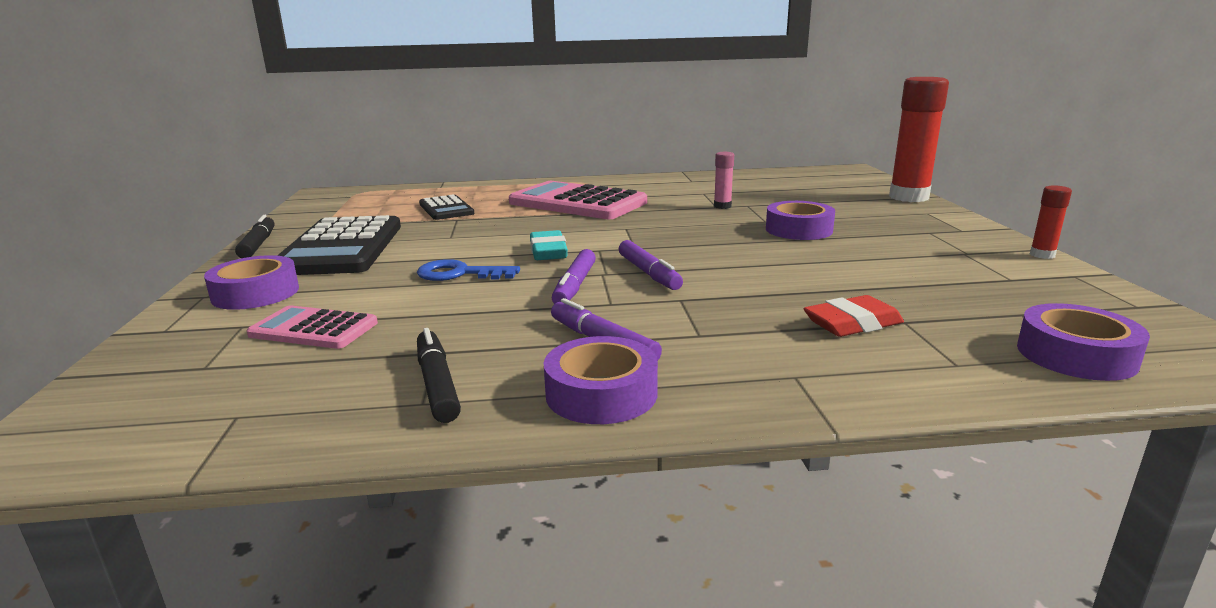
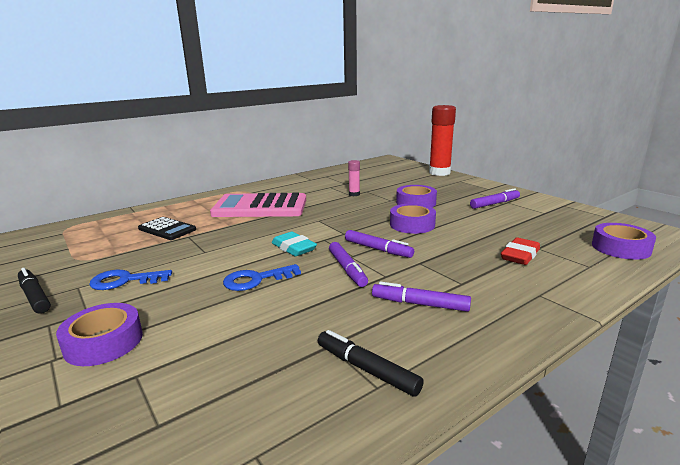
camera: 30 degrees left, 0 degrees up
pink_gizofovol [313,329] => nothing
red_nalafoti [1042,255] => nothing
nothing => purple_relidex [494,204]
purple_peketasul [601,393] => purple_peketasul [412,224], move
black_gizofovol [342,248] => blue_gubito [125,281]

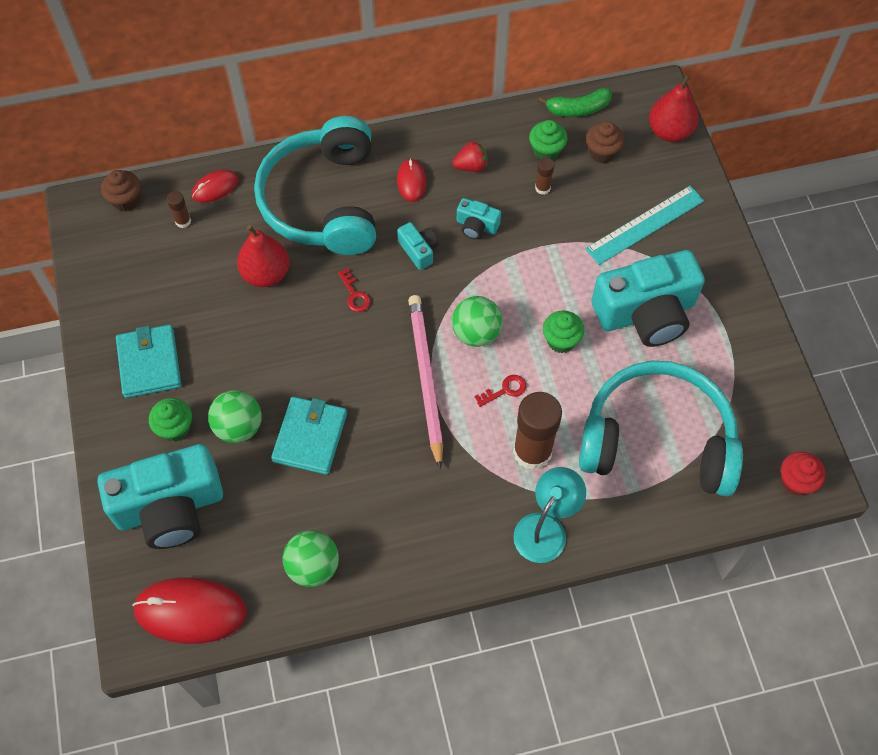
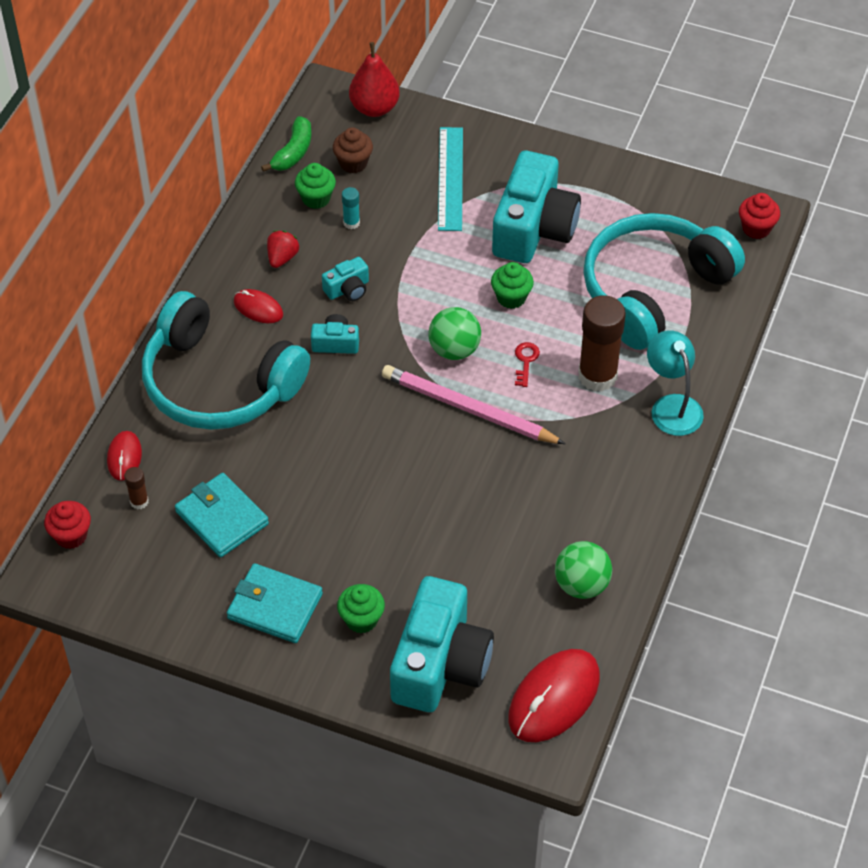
camera: 55 degrees left, 10 degrees down
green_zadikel [239,427] => nothing
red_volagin [266,274] => nothing
red_gubito [355,295] => nothing
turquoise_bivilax [310,437] => turquoise_bivilax [222,518], move
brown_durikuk [126,200] => red_durikuk [71,536]
brown_nalafoti [542,188] => turquoise_nalafoti [351,223]

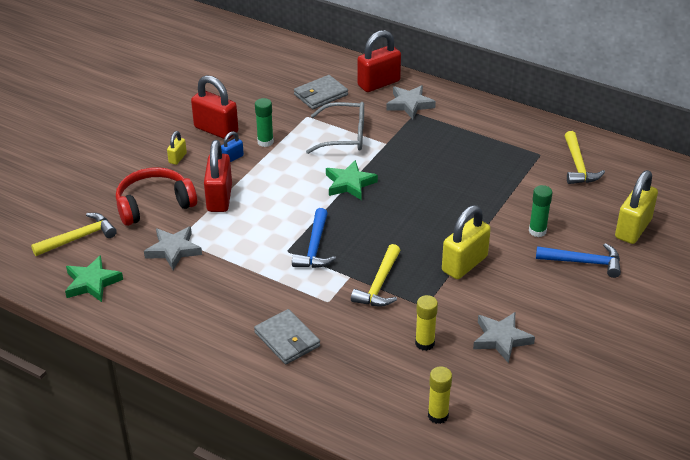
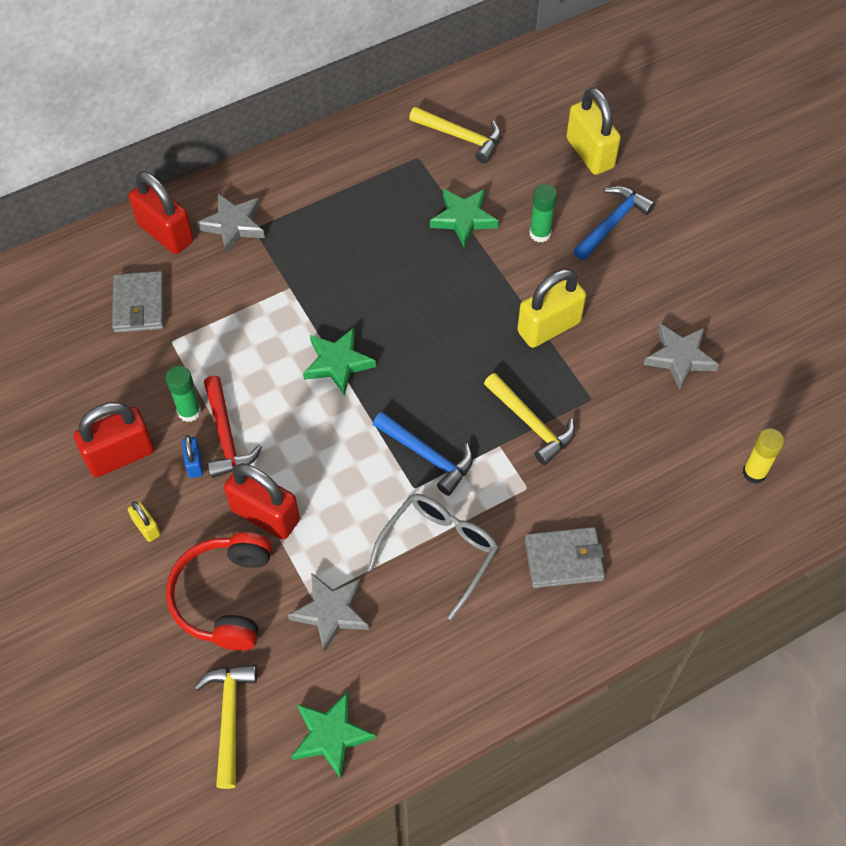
camera: 60 degrees left, 20 degrees up
yellow_nalafoti [424,343] => nothing
nothing => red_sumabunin [226,436]
nothing => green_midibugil [464,219]
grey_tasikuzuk [344,136] => grey_tasikuzuk [439,551], move
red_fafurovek [378,83] => red_fafurovek [165,233], 45 degrees counterclockwise
yellow_fafurovek [464,264] => yellow_fafurovek [549,327], 75 degrees clockwise

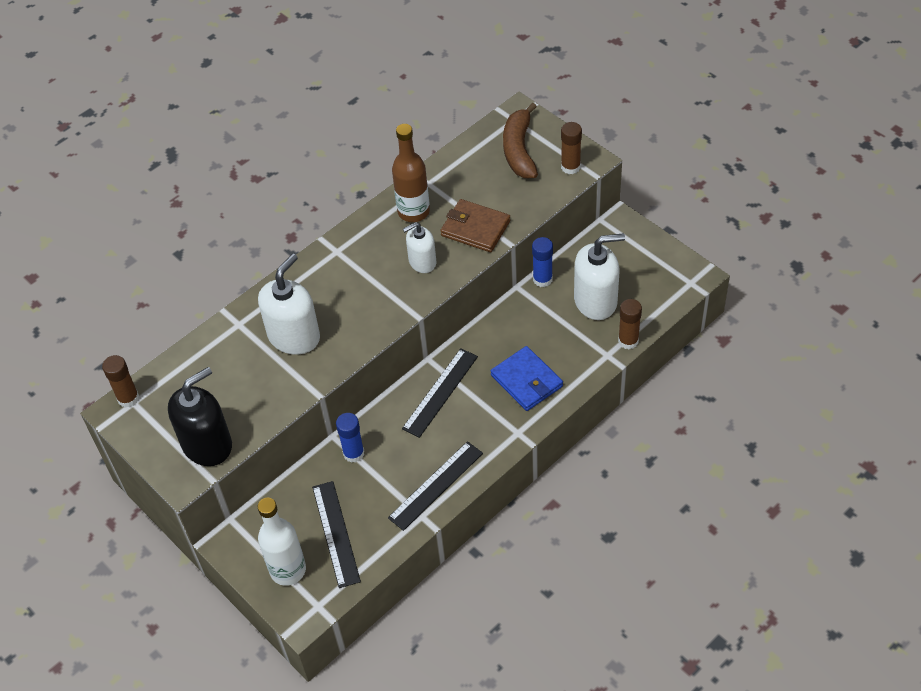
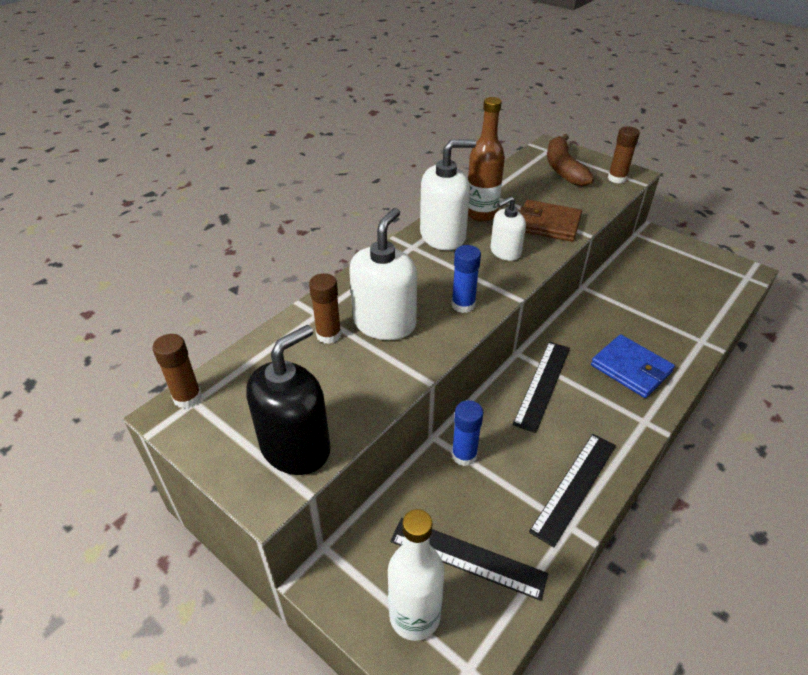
camera: 10 degrees left, 10 degrees down
blue_nalafoti [542,279] => blue_nalafoti [463,305], move
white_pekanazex [595,301] => white_pekanazex [443,236], move
brown_nalafoti [628,341] => brown_nalafoti [328,335], move
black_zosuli [335,533] => black_zosuli [467,557], 45 degrees counterclockwise

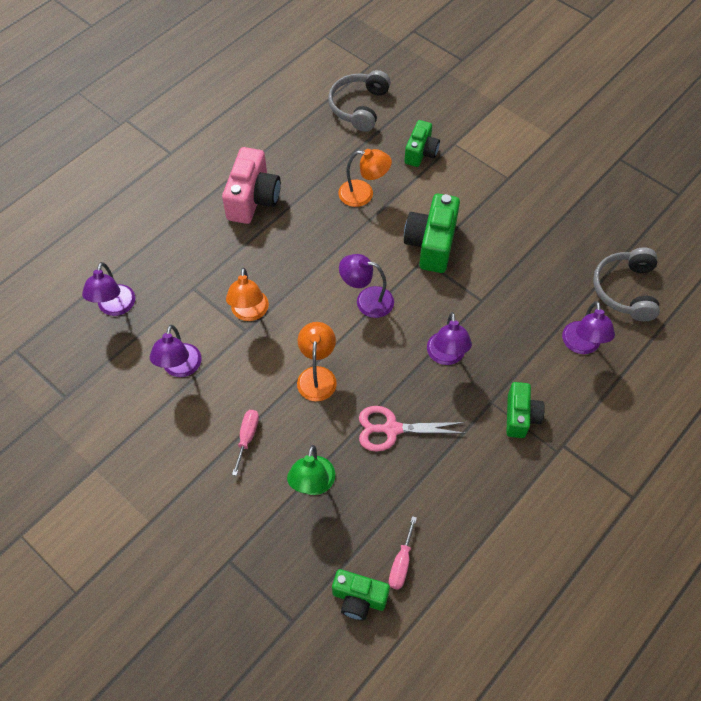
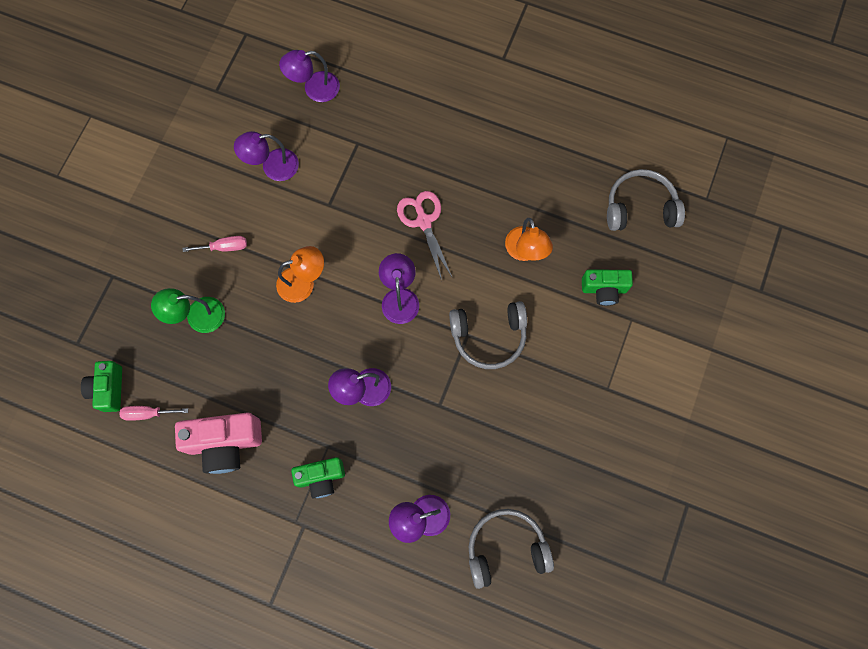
camera: 70 degrees right, 15 degrees up
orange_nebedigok [249,313] => nothing
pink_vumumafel [253,199] => pink_vumumafel [225,443], move
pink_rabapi [391,429] => pink_rabapi [424,221], move
green_vumumafel [431,244] => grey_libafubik [489,336]

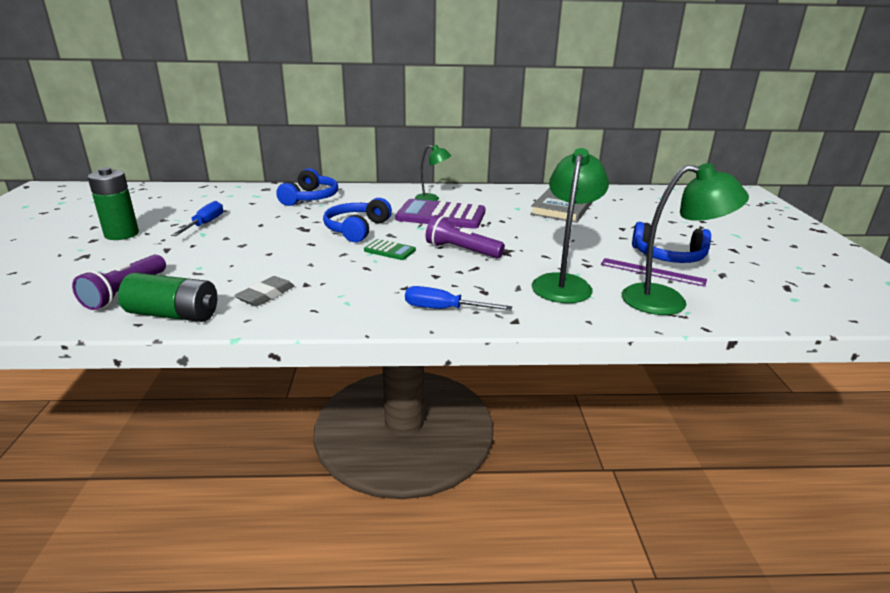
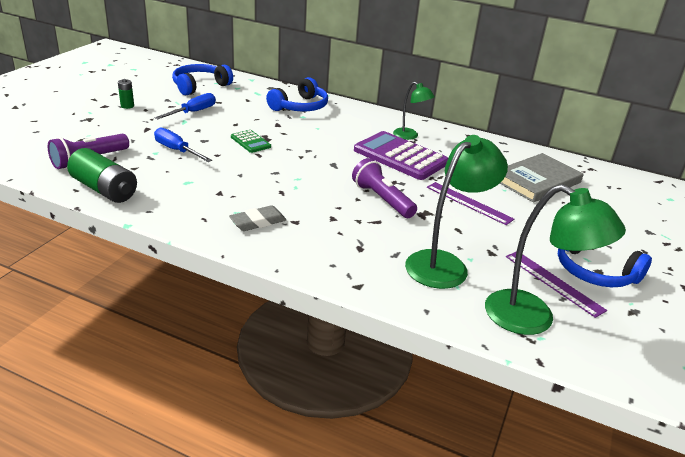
camera: 25 degrees right, 5 degrees up
nothing => purple_zosuli [469,203]
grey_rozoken [266,295] => grey_rozoken [258,222], move
blue_libafubik [356,229] => blue_libafubik [200,86], move
green_gizofovol [389,250] => green_gizofovol [250,142], move
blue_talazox [444,309] => blue_talazox [177,150], move
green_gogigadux [121,234] => green_gogigadux [127,106], x0.49

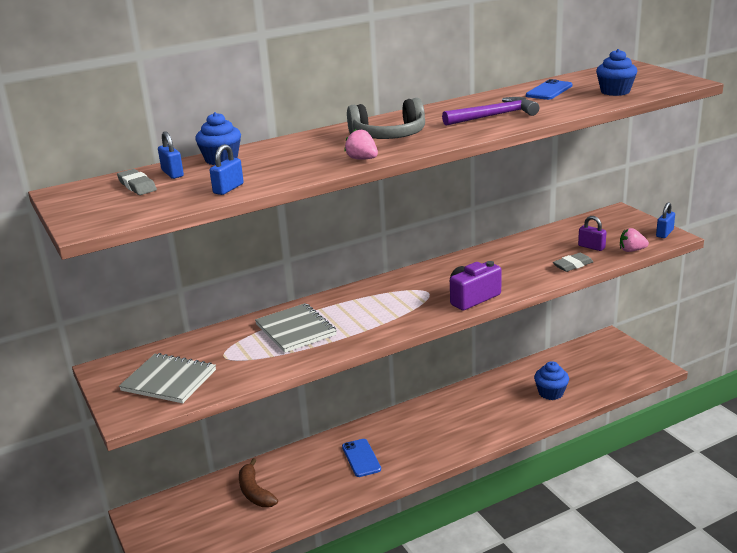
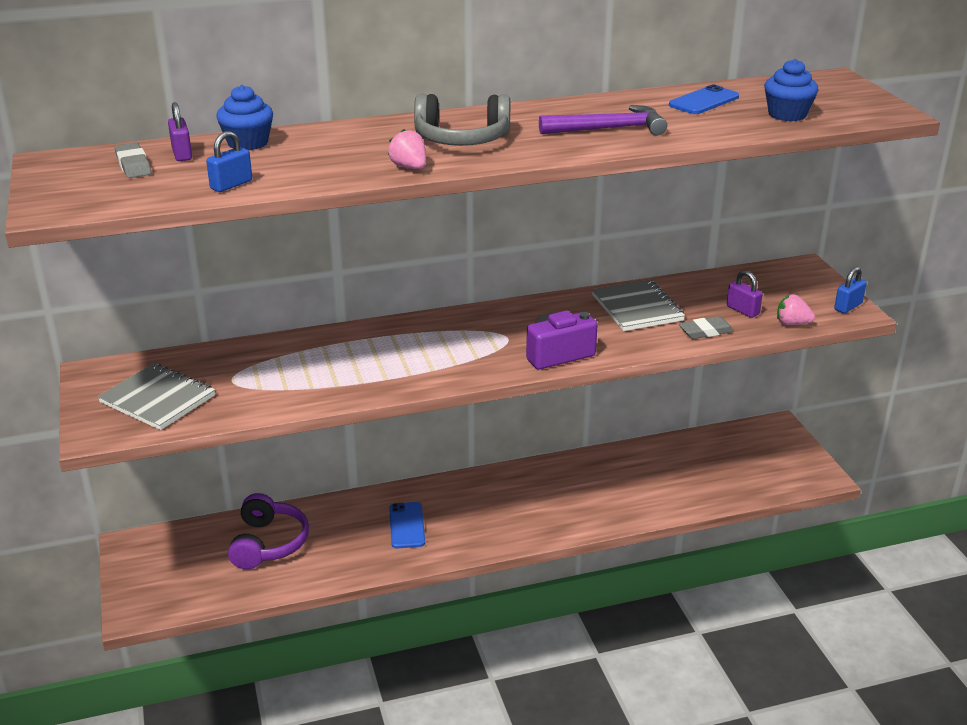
camera: 10 degrees right, 5 degrees up
blue_durikuk [551,393] => nothing
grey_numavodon [296,330] => grey_numavodon [637,308], move
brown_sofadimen [255,492] => purple_libafubik [268,543]
blue_fafurovek [172,173] => purple_fafurovek [182,154]

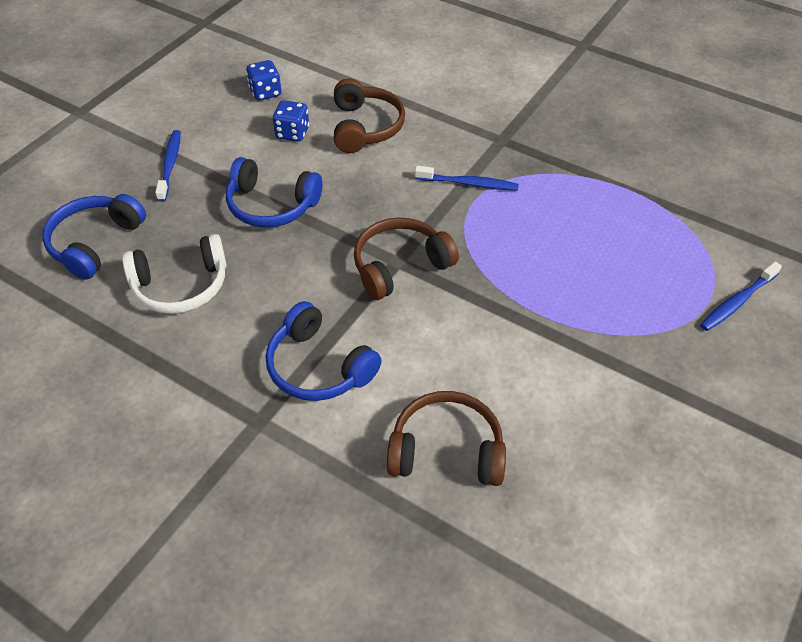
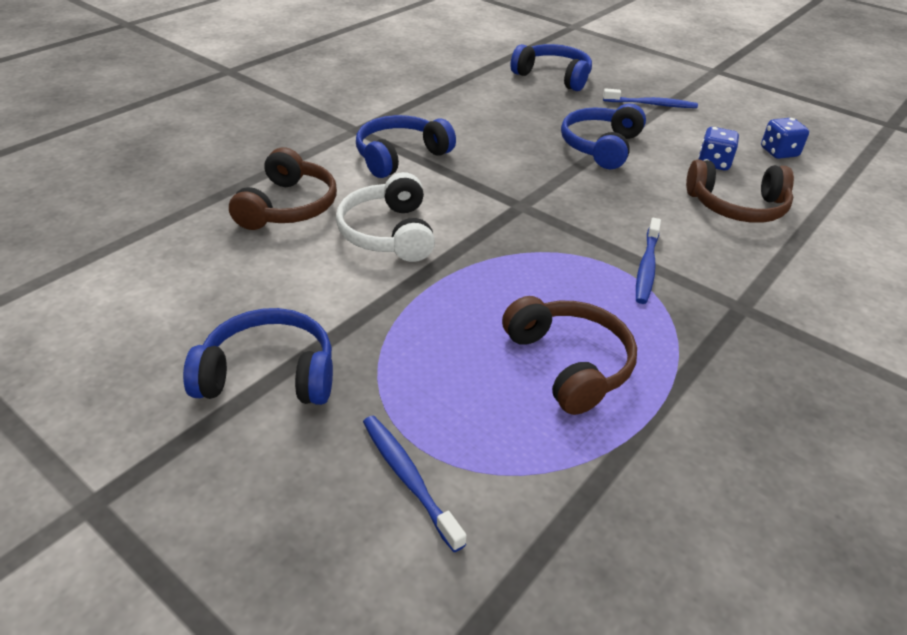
camera: 95 degrees right, 10 degrees down
nothing => blue_libafubik [269,375]
white_libafubik [181,285] => white_libafubik [389,233], move
brown_libafubik [400,266] => brown_libafubik [569,364], move

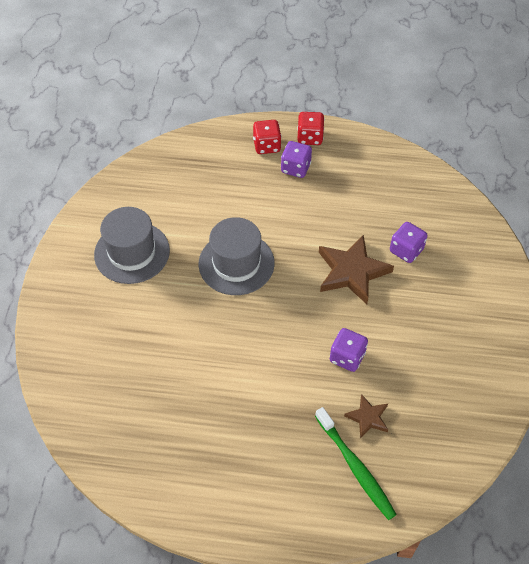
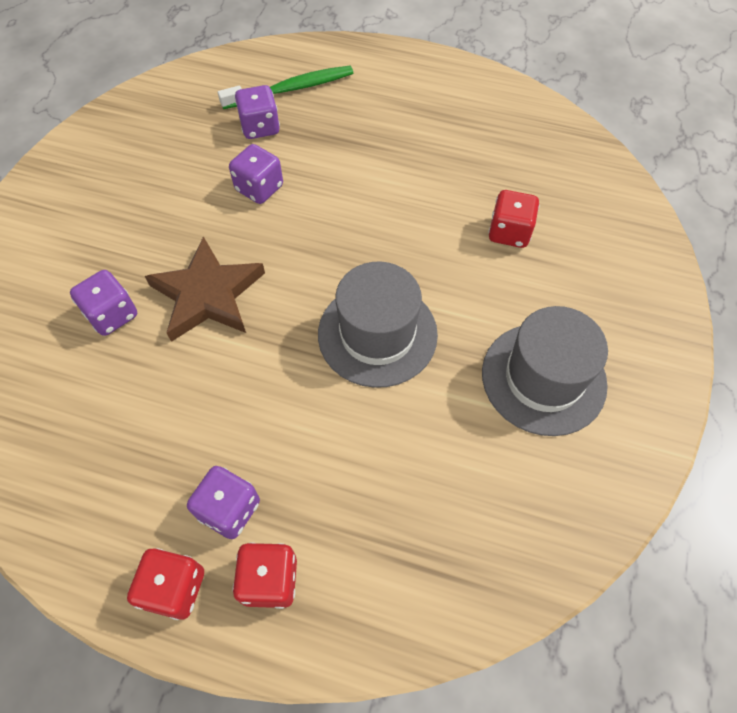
camera: 170 degrees left, 5 degrees up
nothing => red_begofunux [509,232]
brown_midibugil [368,417] => purple_begofunux [260,127]
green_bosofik [355,467] => green_bosofik [291,89], 90 degrees clockwise

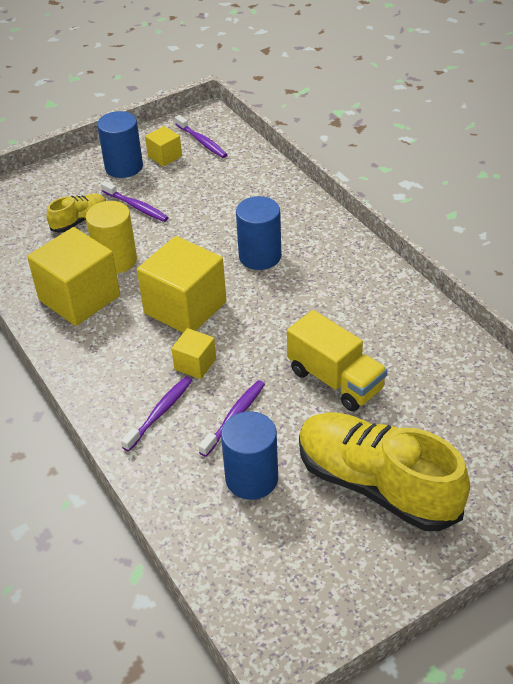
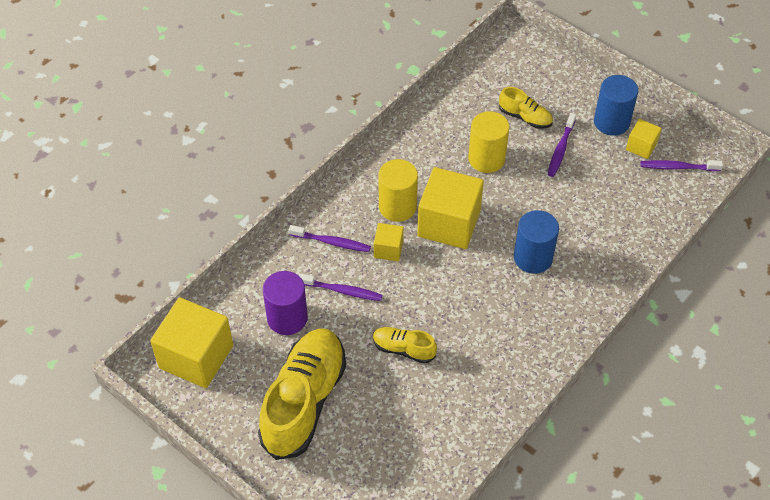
camera: 70 degrees right, 10 degrees up
nothing => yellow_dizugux [397,206]
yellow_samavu [79,298] => yellow_samavu [196,357], move
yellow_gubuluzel [335,380] => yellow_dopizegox [403,349]
blue_dizugux [251,478] => purple_dizugux [287,318]
purple_bosofik [202,141] => purple_bosofik [678,167], 60 degrees clockwise

